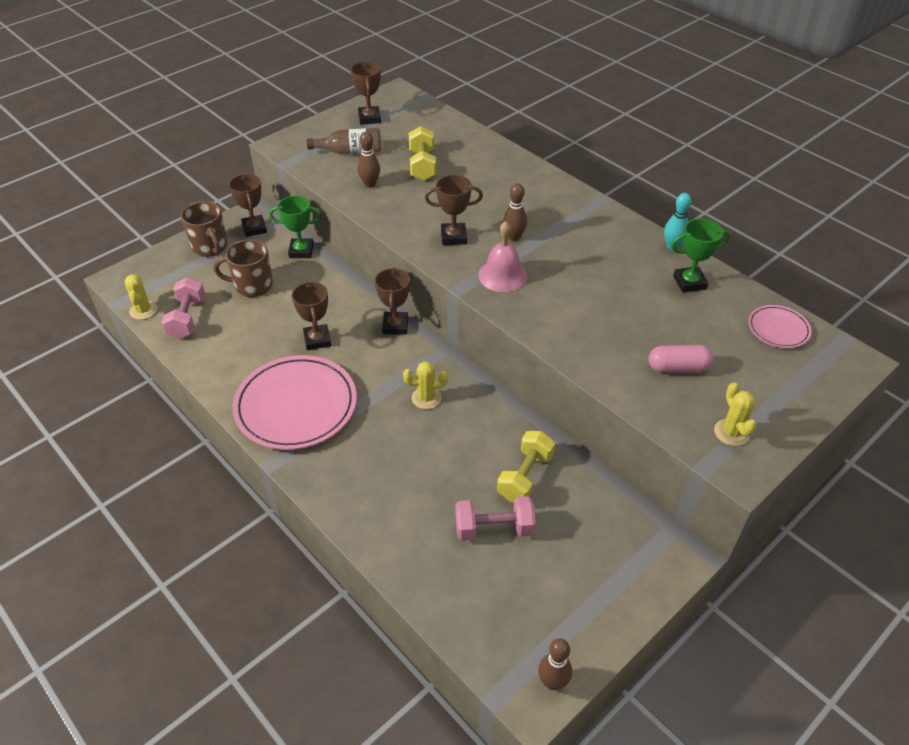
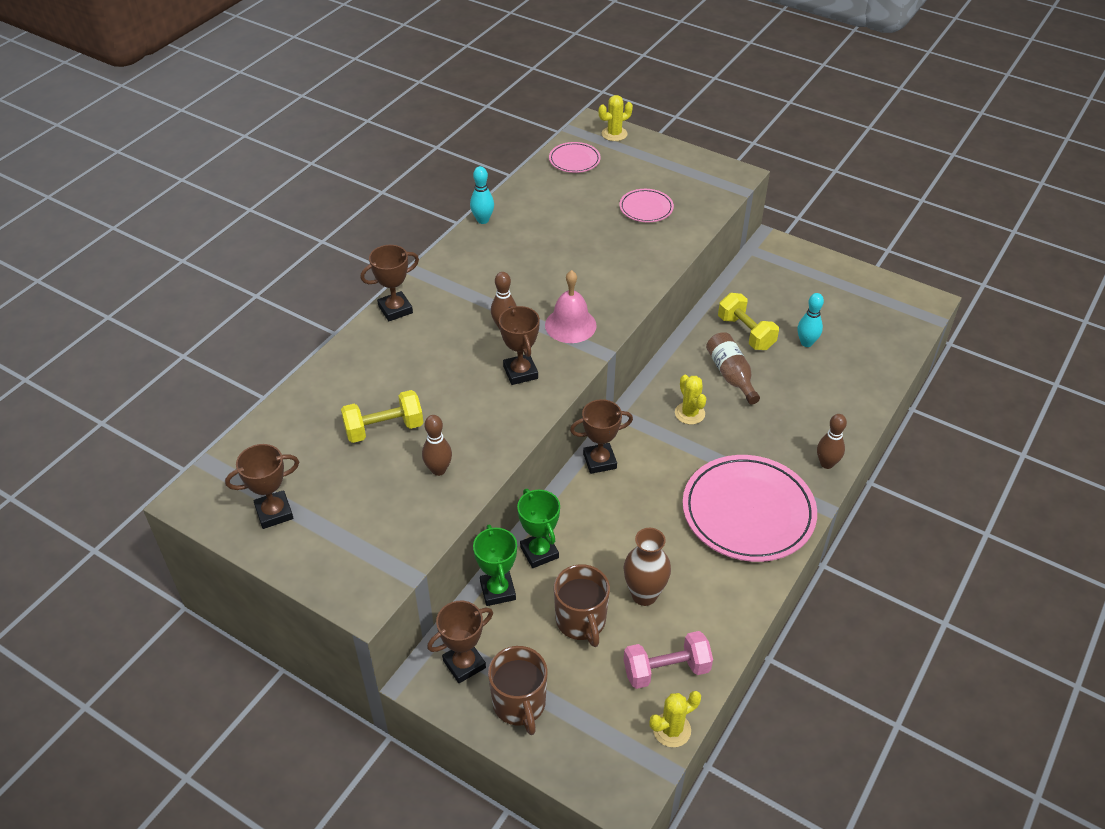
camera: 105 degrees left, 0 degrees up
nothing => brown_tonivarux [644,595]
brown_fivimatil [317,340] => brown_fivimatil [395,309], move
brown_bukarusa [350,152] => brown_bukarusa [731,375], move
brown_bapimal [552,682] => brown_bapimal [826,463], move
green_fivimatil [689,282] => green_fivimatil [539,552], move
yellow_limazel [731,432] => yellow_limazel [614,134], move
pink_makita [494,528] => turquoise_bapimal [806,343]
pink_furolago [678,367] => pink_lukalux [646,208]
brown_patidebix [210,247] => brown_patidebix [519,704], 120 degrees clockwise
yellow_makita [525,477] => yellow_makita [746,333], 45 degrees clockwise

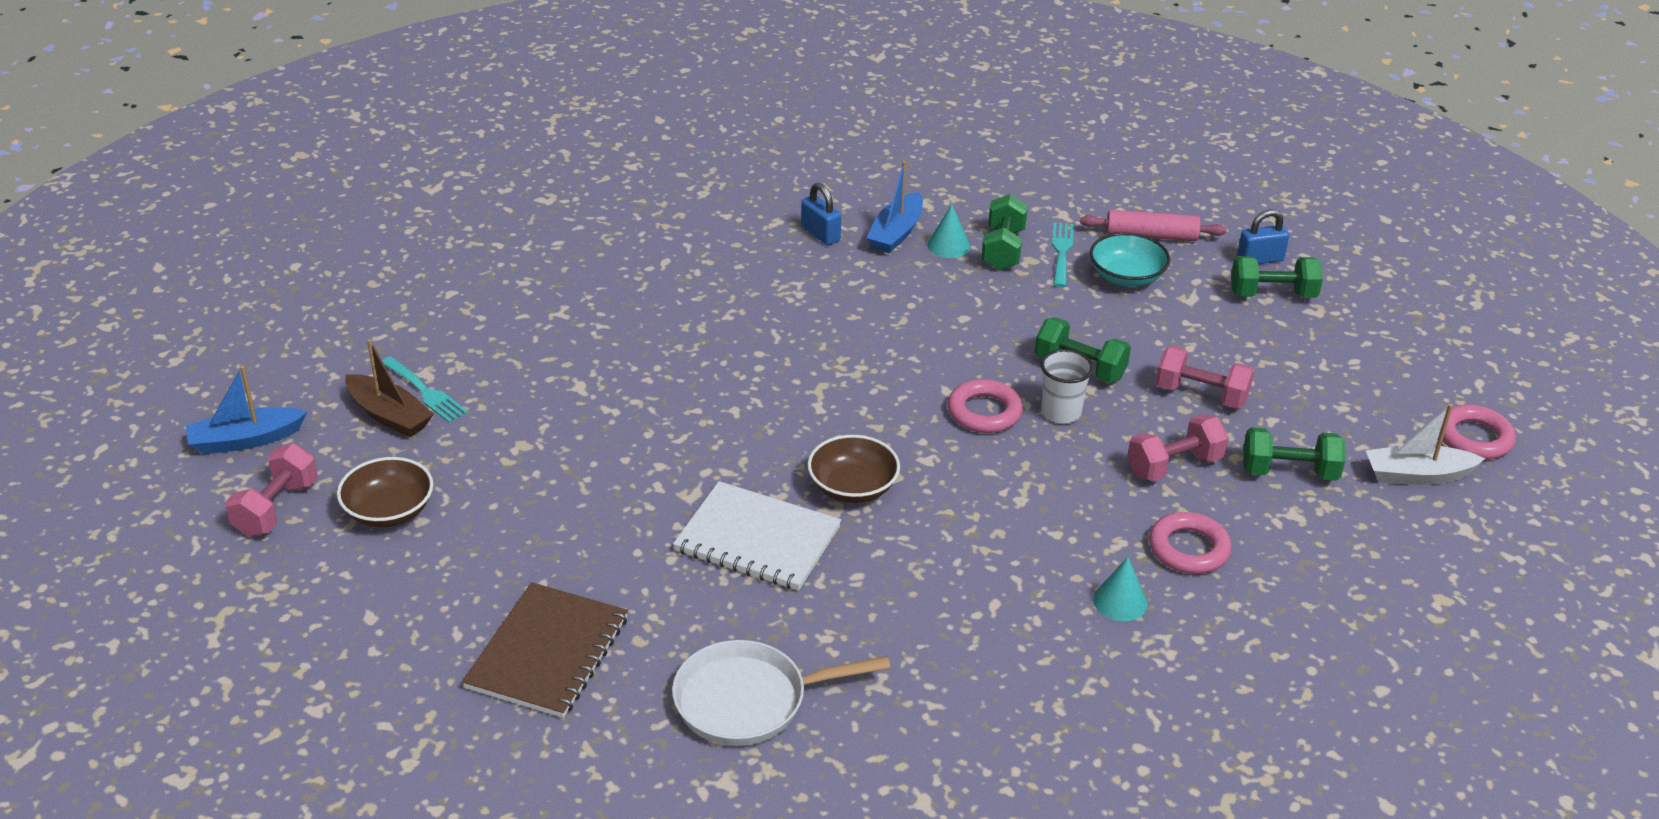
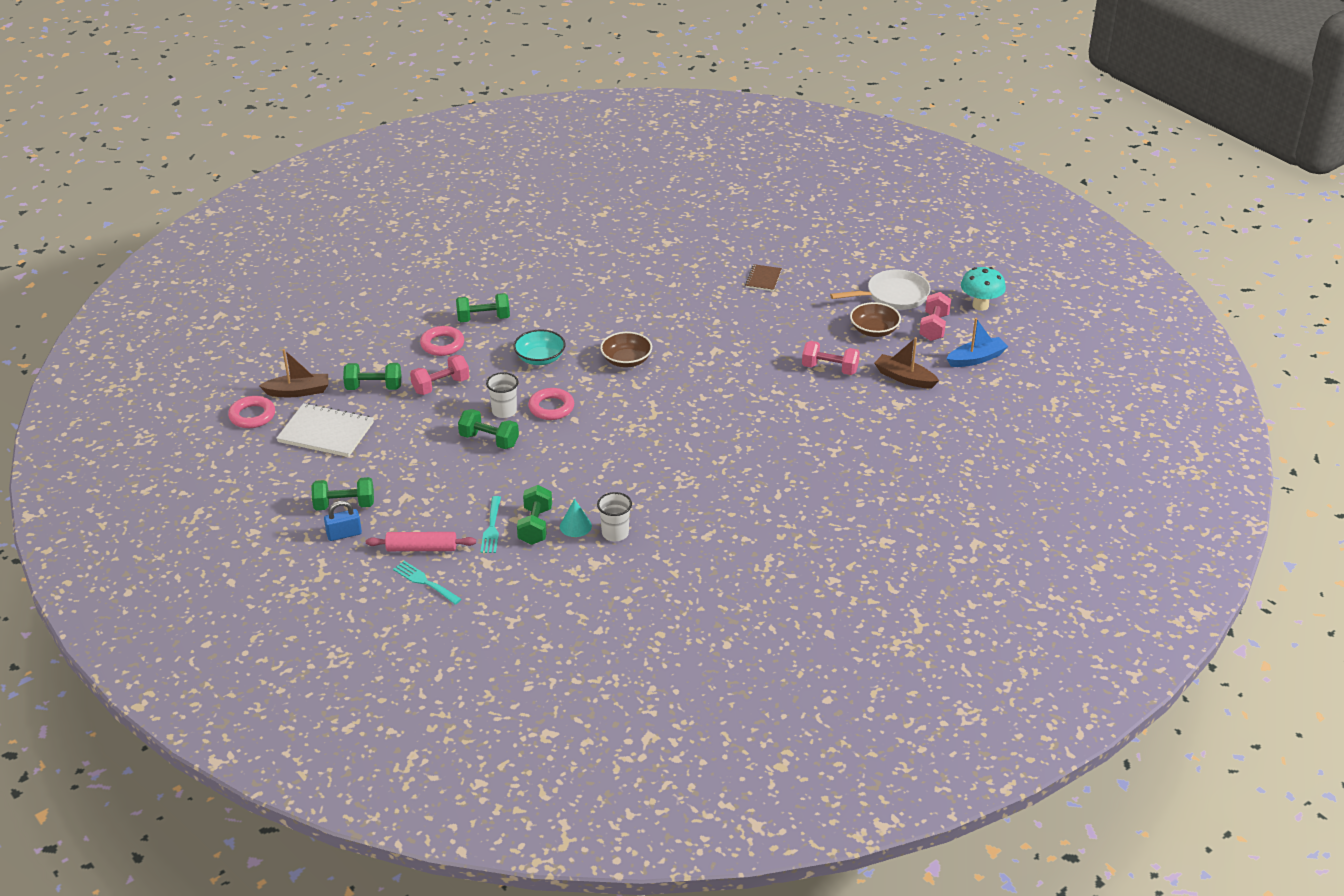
camera: 175 degrees right, 0 degrees up
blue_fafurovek [820,234] => nothing
nothing => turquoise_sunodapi [980,305]
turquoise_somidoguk [426,392] => turquoise_somidoguk [424,582], move
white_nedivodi [749,700] => white_nedivodi [893,296], move
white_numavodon [757,539] => white_numavodon [326,432], move
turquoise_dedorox [1126,277] => turquoise_dedorox [540,358], move
pink_makita [1201,395] => pink_makita [830,369], move
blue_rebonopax [896,233] => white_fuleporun [615,533]
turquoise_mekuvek [1120,601] => green_makita [483,319]
white_rebonopax [1417,475] => brown_rebonopax [298,391]
brown_numavodon [547,653] => brown_numavodon [763,279], x0.55

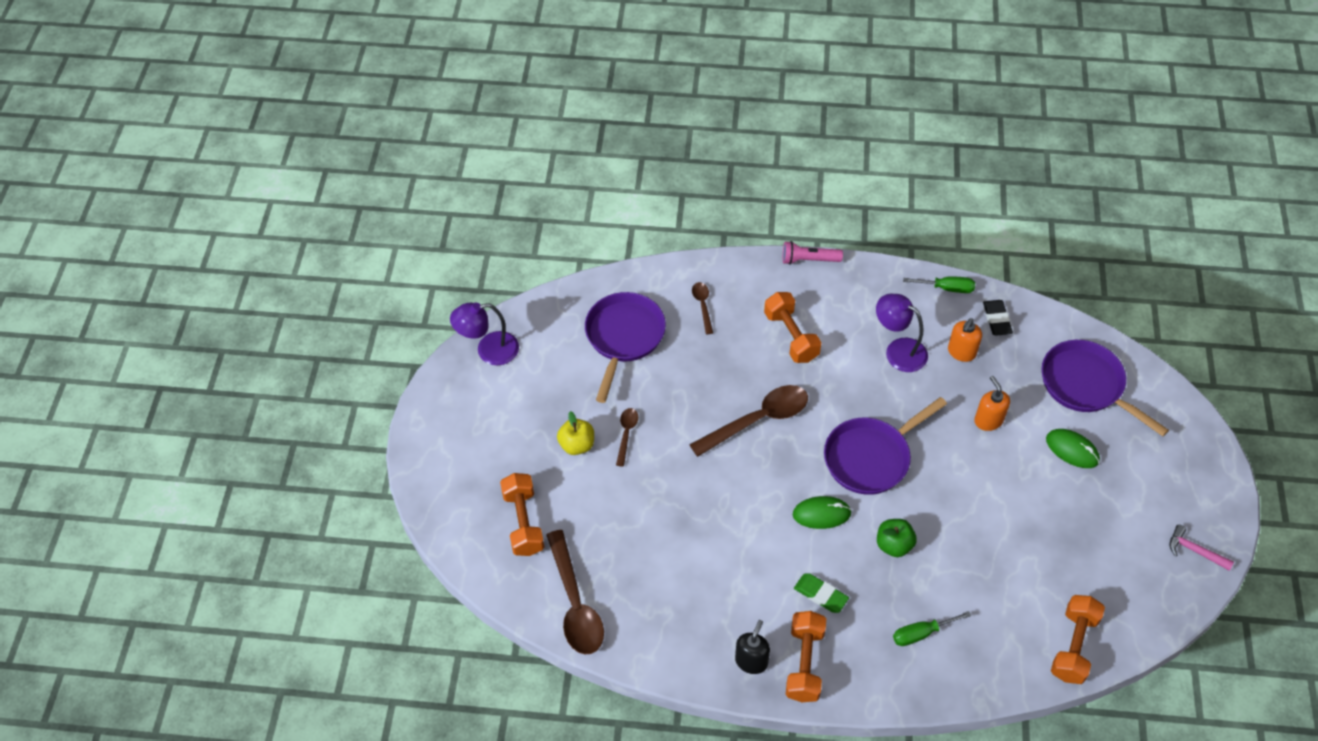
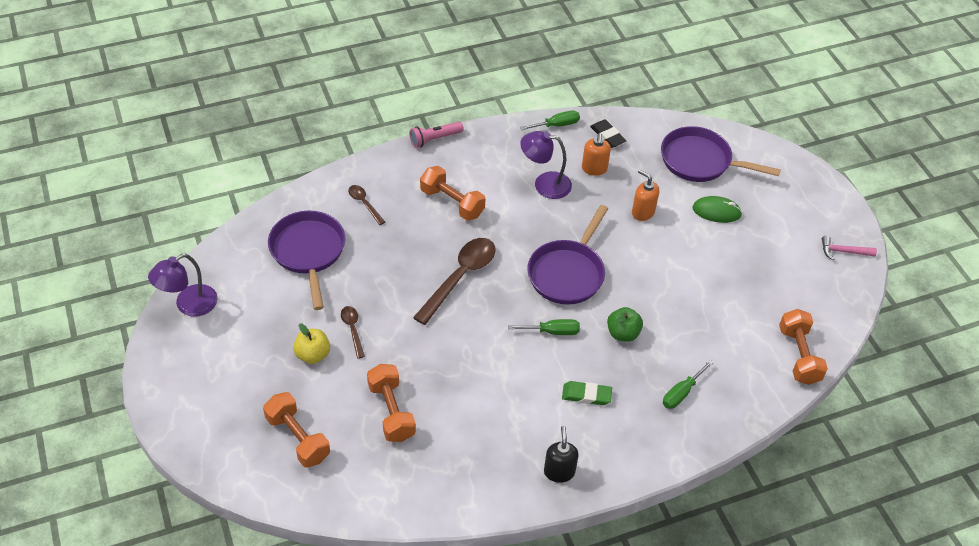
camera: 30 degrees left, 5 degrees down
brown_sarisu [575,604] => nothing
orange_makita [804,663] => orange_makita [391,411], move
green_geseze [821,514] => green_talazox [552,331]

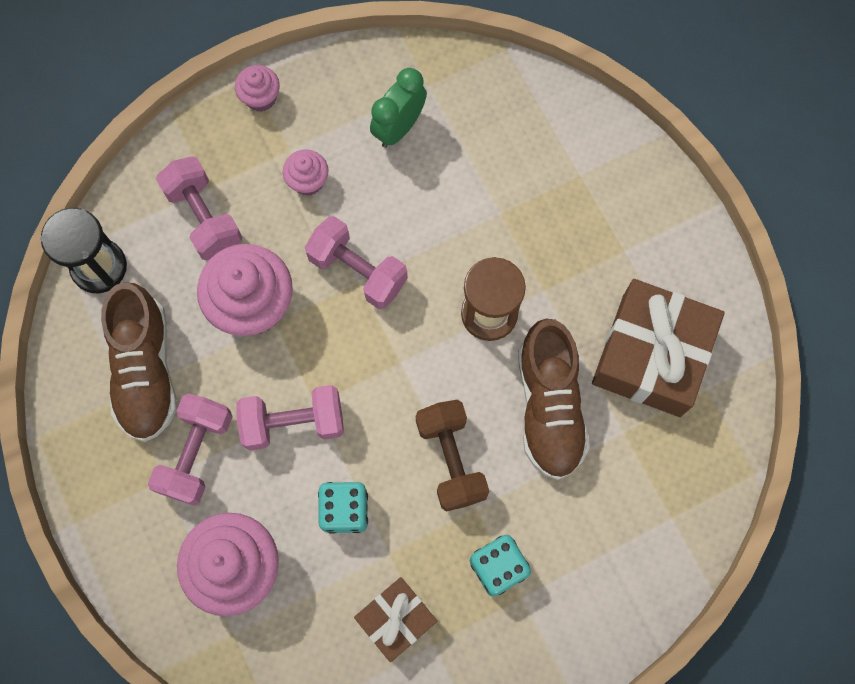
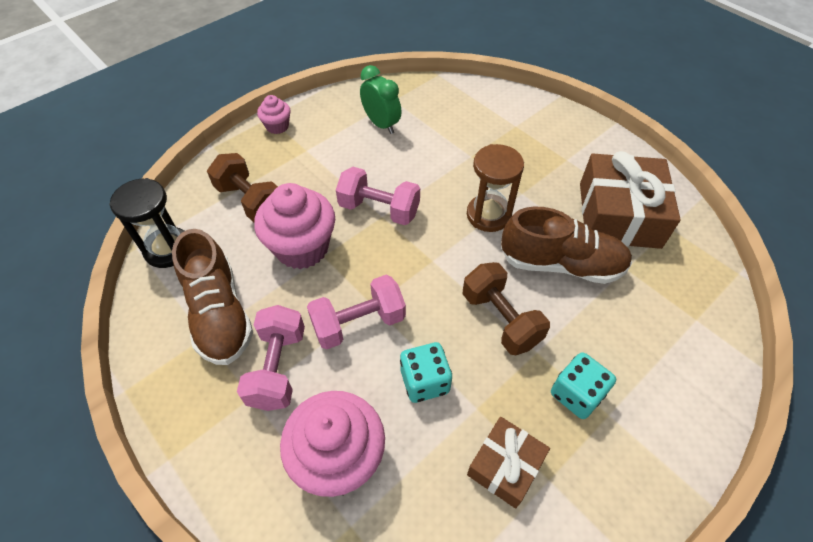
camera: 15 degrees left, 20 degrees down
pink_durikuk [308,181] => nothing
pink_makita [204,217] => brown_makita [250,201]
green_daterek [399,128] => green_daterek [381,124], 120 degrees clockwise
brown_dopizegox [549,406] => brown_dopizegox [561,264], 60 degrees counterclockwise

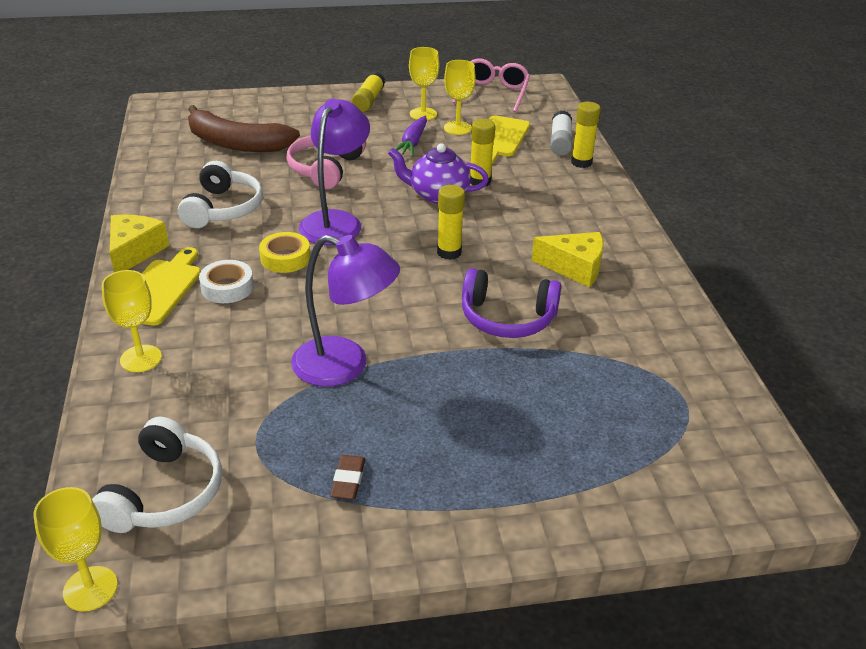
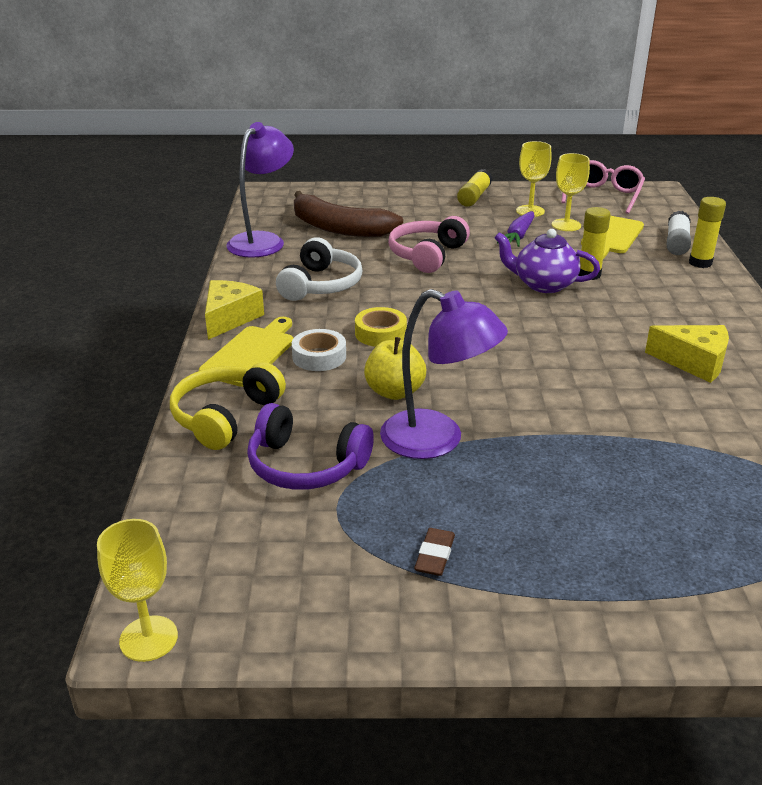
camera: 10 degrees right, 5 degrees down
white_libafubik [164,493] => nothing
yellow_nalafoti [449,252] => nothing
nothing => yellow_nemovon [394,392]
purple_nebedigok [336,221] => purple_nebedigok [262,241], move
purple_libafubik [507,318] => purple_libafubik [305,465], move
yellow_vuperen [141,358] => yellow_libafubik [225,416]

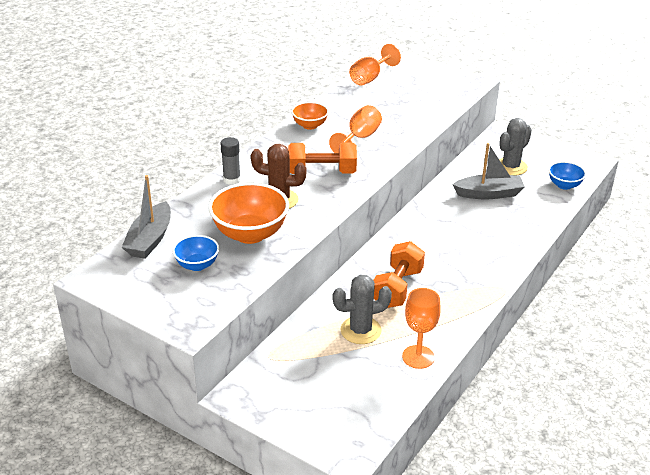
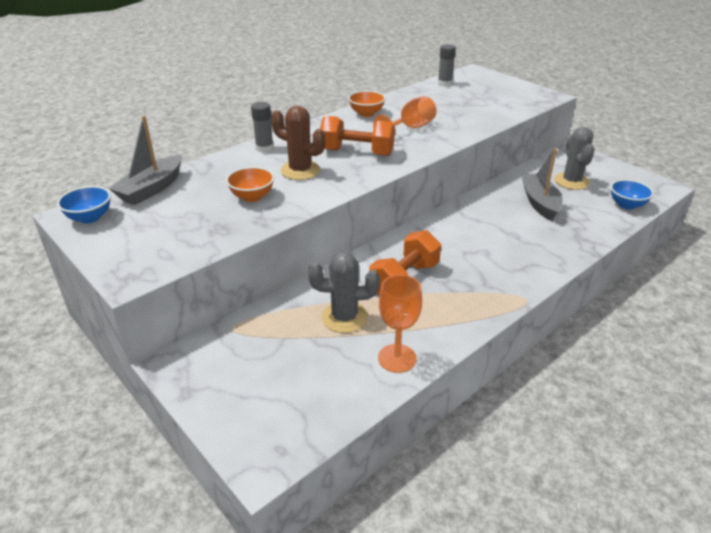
camera: 15 degrees right, 0 degrees up
blue_dedorox [197,265] => blue_dedorox [90,218], move
orange_vuperen [370,78] => grey_nalafoti [444,83]
grey_rebonopax [489,194] => grey_rebonopax [539,203], 105 degrees counterclockwise
grey_limazel [511,167] => grey_limazel [571,181], 60 degrees counterclockwise
orange_dedorox [250,234] => orange_dedorox [252,197], x0.56

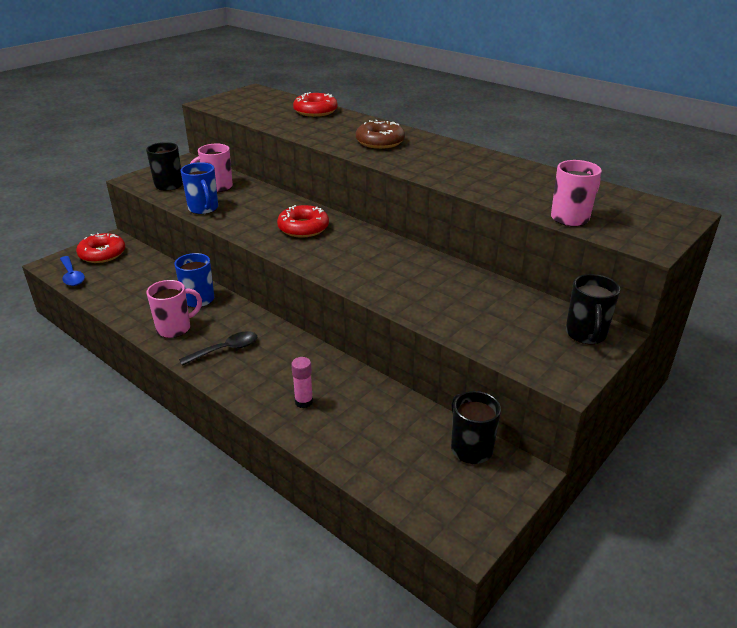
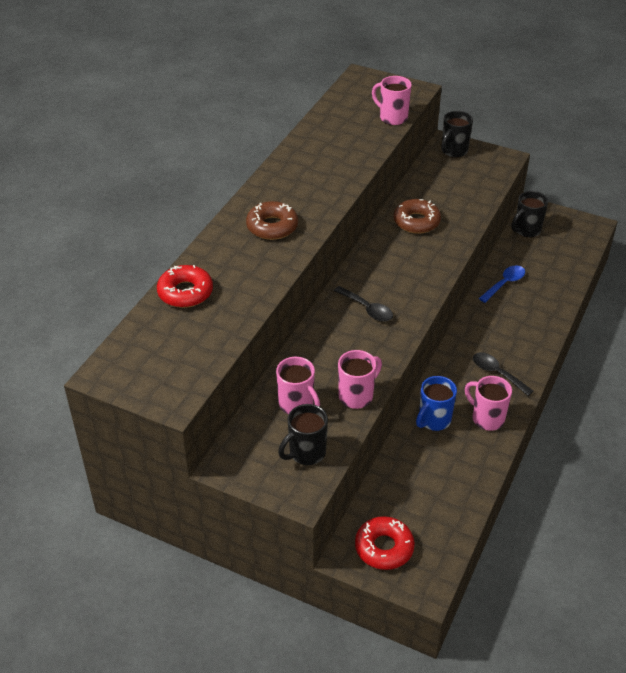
camera: 105 degrees left, 10 degrees up
pink_nalafoti [304,402] => nothing
nothing => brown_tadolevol [416,222]
blue_sarisu [72,276] => blue_sarisu [504,283], move
red_tadolevol [303,228] => black_sarisu [367,309]
blue_patidebix [204,209] => pink_patidebix [357,396]
black_patidebix [586,335] => black_patidebix [453,151], 135 degrees clockwise

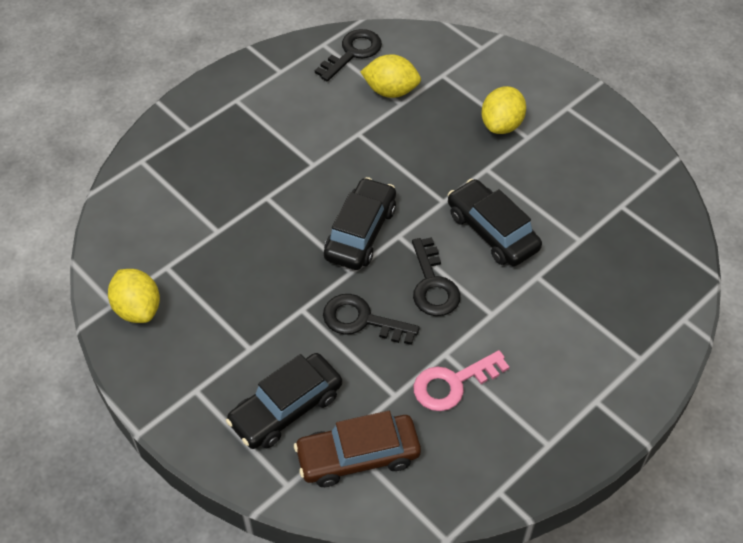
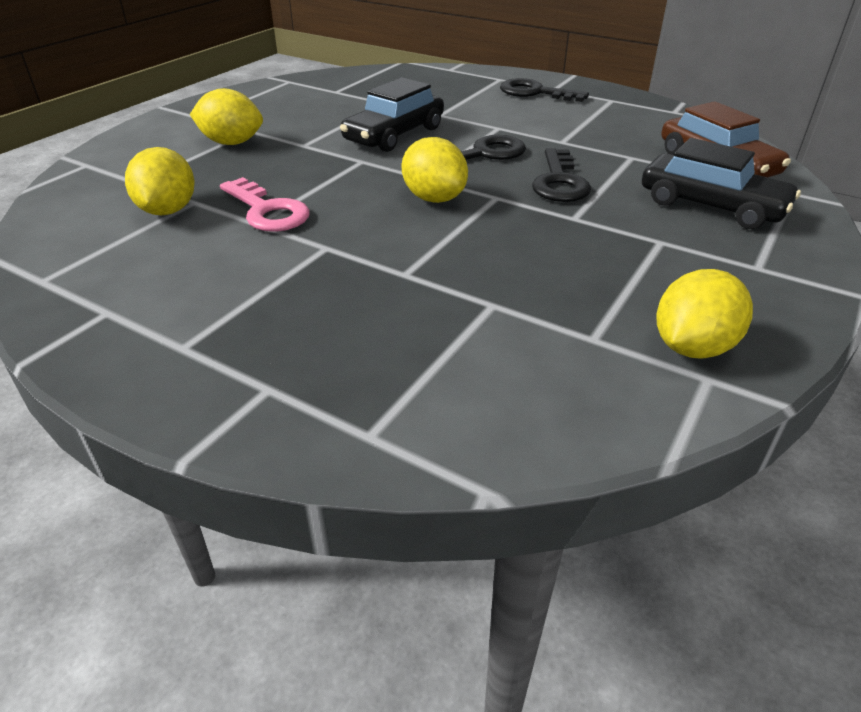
camera: 105 degrees left, 15 degrees down
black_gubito [352,53] => black_gubito [535,93], move
pink_gubito [453,384] => pink_gubito [267,211], move
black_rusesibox [360,232] => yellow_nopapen [434,198]

